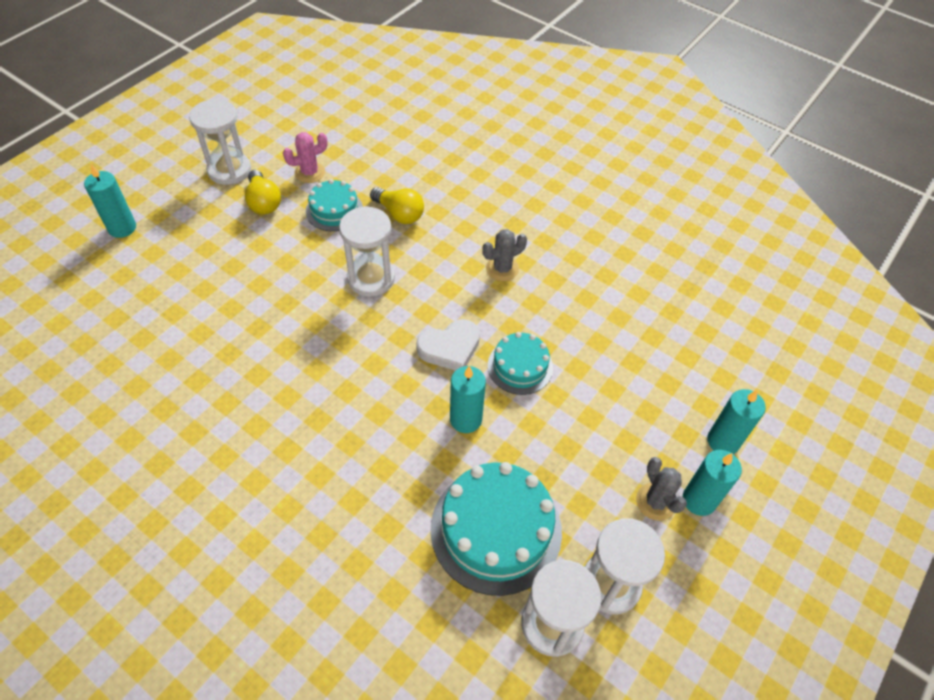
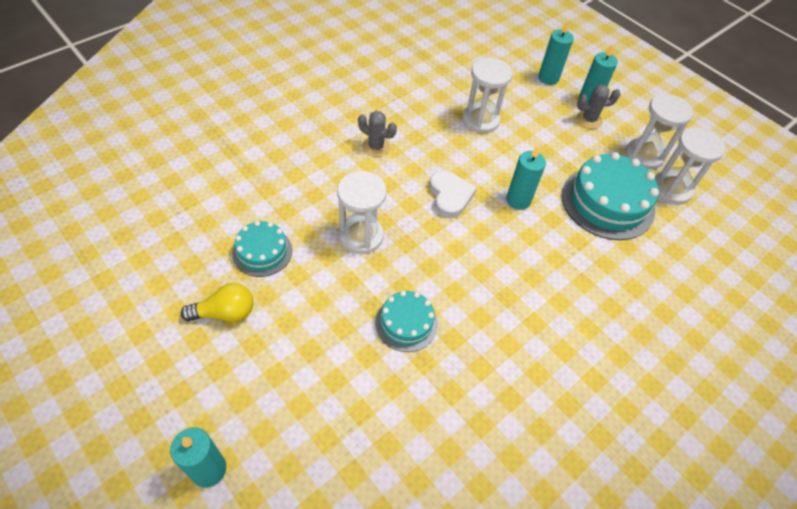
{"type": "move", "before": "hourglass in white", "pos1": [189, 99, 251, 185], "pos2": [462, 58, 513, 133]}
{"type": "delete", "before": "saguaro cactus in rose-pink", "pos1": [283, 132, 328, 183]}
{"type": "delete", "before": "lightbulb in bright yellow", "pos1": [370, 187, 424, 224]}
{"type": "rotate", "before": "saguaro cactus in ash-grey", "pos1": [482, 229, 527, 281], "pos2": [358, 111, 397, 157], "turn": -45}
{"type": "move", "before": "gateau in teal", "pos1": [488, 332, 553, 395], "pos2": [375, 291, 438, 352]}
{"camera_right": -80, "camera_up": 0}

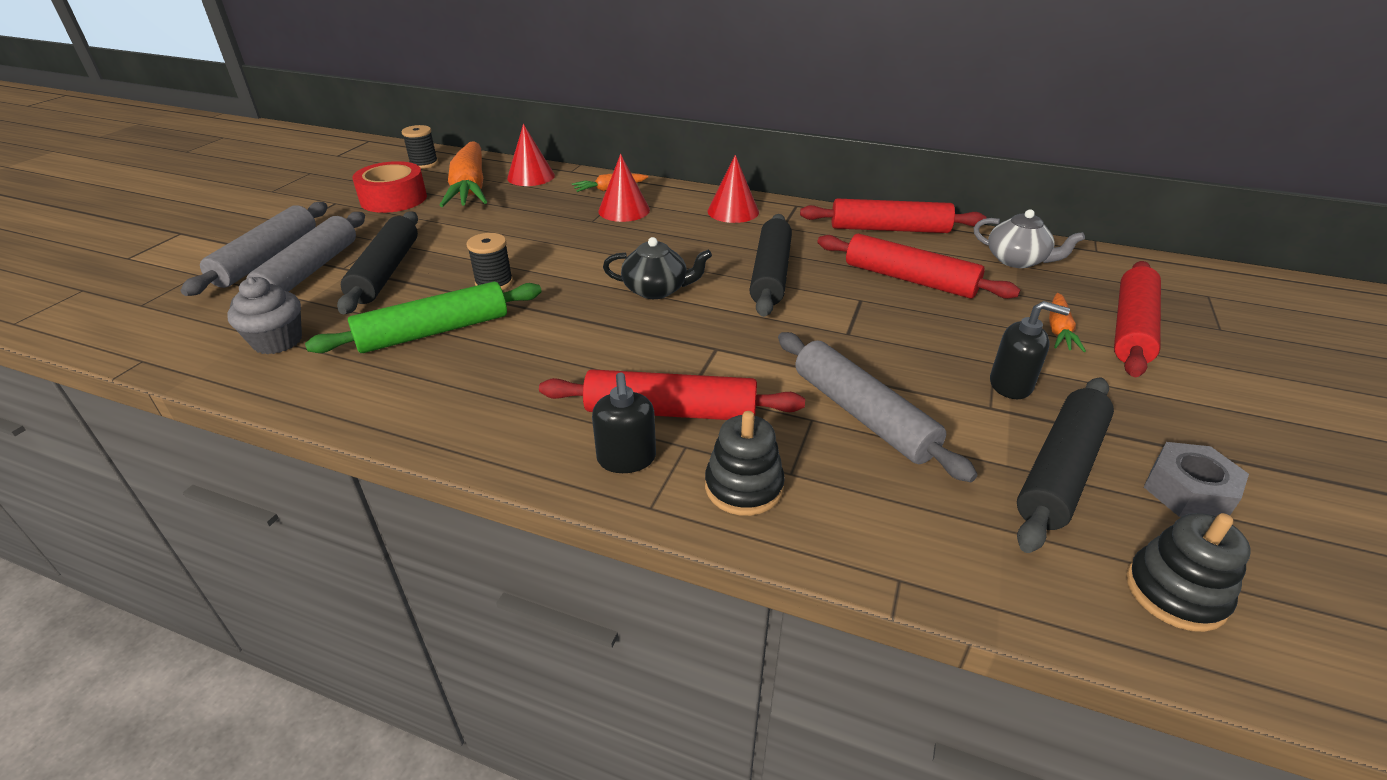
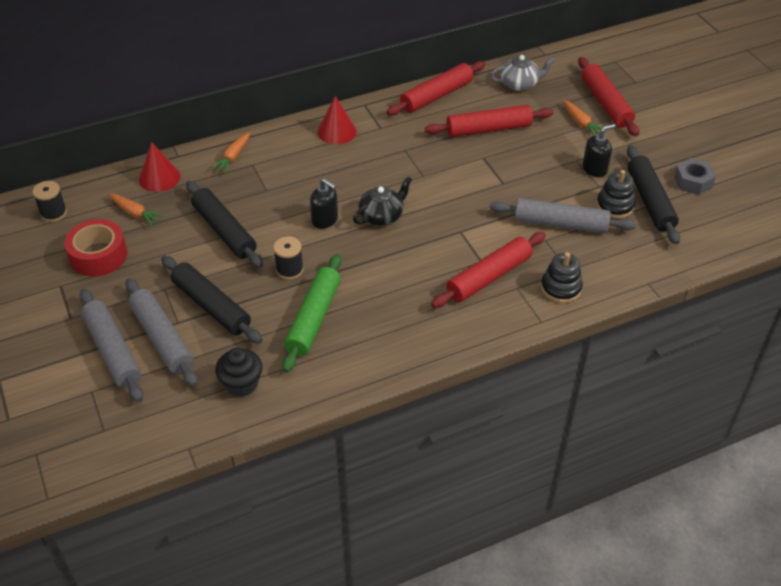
{"type": "resize", "before": "root vegetable in bright orange", "pos1": [439, 142, 487, 207], "pos2": [109, 194, 164, 226], "scale": 0.47}
{"type": "delete", "before": "cone in scarlet", "pos1": [598, 154, 650, 222]}
{"type": "move", "before": "rolling pin in black", "pos1": [749, 214, 792, 317], "pos2": [186, 181, 263, 268]}
{"type": "recolor", "before": "fairy cake in ash-grey", "after": "fairy cake in black", "pos1": [227, 277, 302, 354], "pos2": [215, 348, 262, 397]}
{"type": "move", "before": "pump bottle in black", "pos1": [592, 372, 656, 473], "pos2": [310, 178, 338, 229]}
{"type": "move", "before": "ring stacker in black", "pos1": [1126, 513, 1251, 632], "pos2": [596, 170, 635, 219]}
{"camera_right": -45, "camera_up": 10}

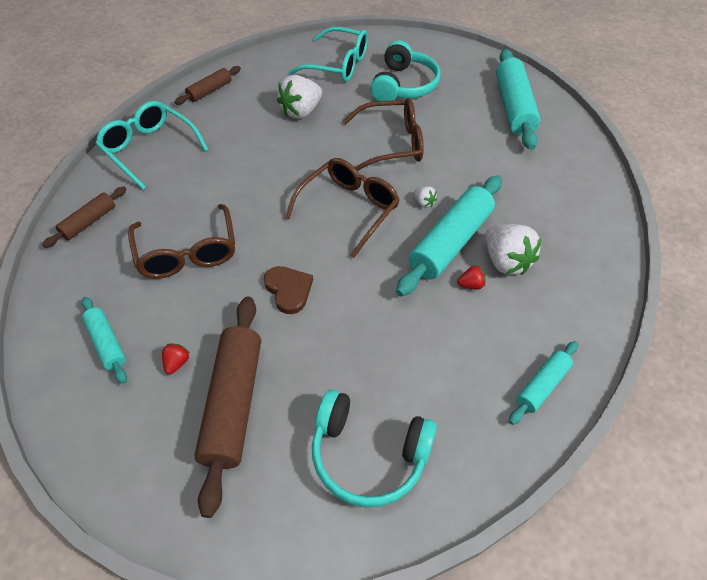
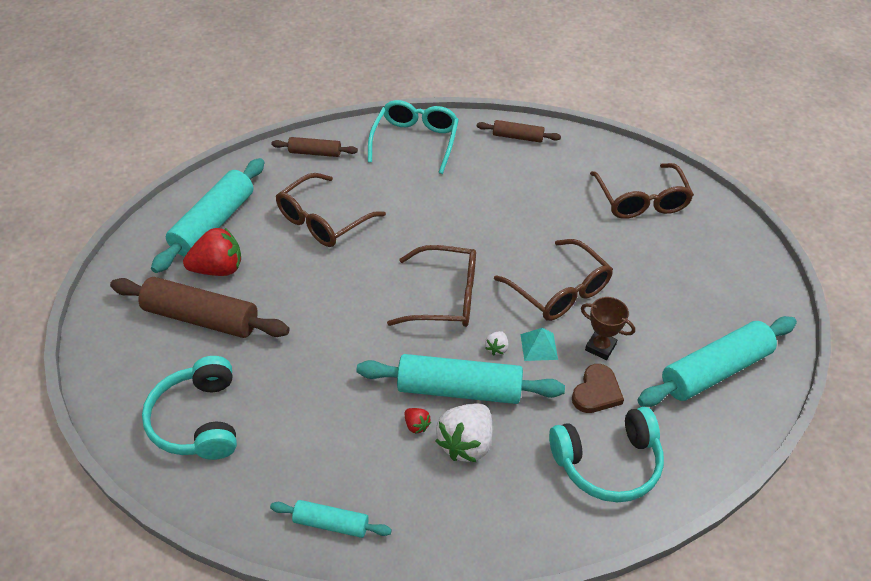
{"type": "recolor", "before": "spectacles in teal", "after": "spectacles in russet", "pos1": [288, 27, 368, 82], "pos2": [590, 163, 694, 219]}
{"type": "move", "before": "headphones in teal", "pos1": [370, 40, 441, 101], "pos2": [549, 407, 664, 502]}
{"type": "delete", "before": "strawberry in white", "pos1": [277, 75, 322, 119]}
{"type": "move", "before": "heart shape in russet", "pos1": [264, 266, 313, 314], "pos2": [572, 364, 624, 413]}
{"type": "rotate", "before": "rolling pin in russet", "pos1": [194, 296, 261, 518], "pos2": [110, 277, 290, 338], "turn": 45}
{"type": "resize", "before": "rolling pin in teal", "pos1": [82, 297, 127, 384], "pos2": [151, 158, 264, 273], "scale": 1.86}
{"type": "resize", "before": "strawberry in scarlet", "pos1": [162, 344, 189, 375], "pos2": [183, 227, 241, 276], "scale": 2.19}
{"type": "insert", "after": "prize cup in russet", "pos2": [581, 297, 635, 360]}
{"type": "insert", "after": "solid pyramid in teal", "pos2": [520, 328, 558, 361]}
{"camera_right": 60, "camera_up": -5}

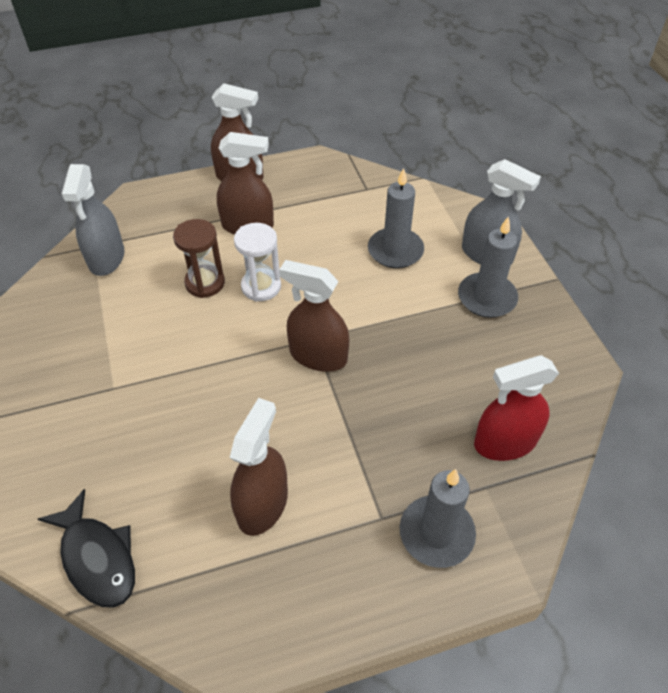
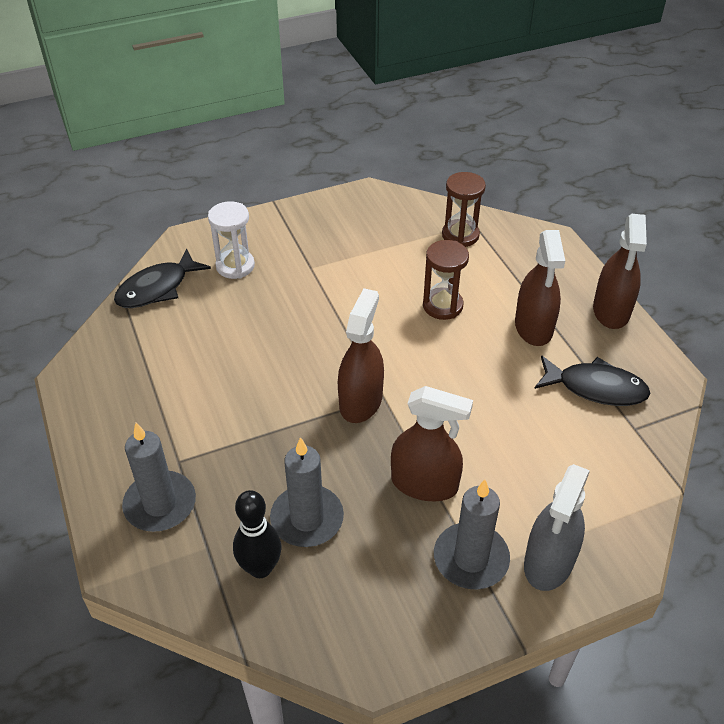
{"type": "replace", "before": "spray bottle in ash-grey", "after": "hourglass in russet", "pos1": [62, 164, 124, 276], "pos2": [442, 172, 486, 247]}
{"type": "move", "before": "candle in ash-grey", "pos1": [368, 168, 424, 269], "pos2": [270, 437, 344, 547]}
{"type": "move", "before": "hourglass in white", "pos1": [234, 223, 281, 302], "pos2": [208, 201, 255, 279]}
{"type": "replace", "before": "spray bottle in scarlet", "after": "skittle in black", "pos1": [474, 355, 559, 461], "pos2": [233, 490, 282, 578]}
{"type": "move", "before": "spray bottle in russet", "pos1": [230, 398, 288, 536], "pos2": [391, 386, 473, 501]}
{"type": "insert", "after": "toy fish in black", "pos2": [534, 355, 651, 406]}
{"camera_right": 85, "camera_up": -5}

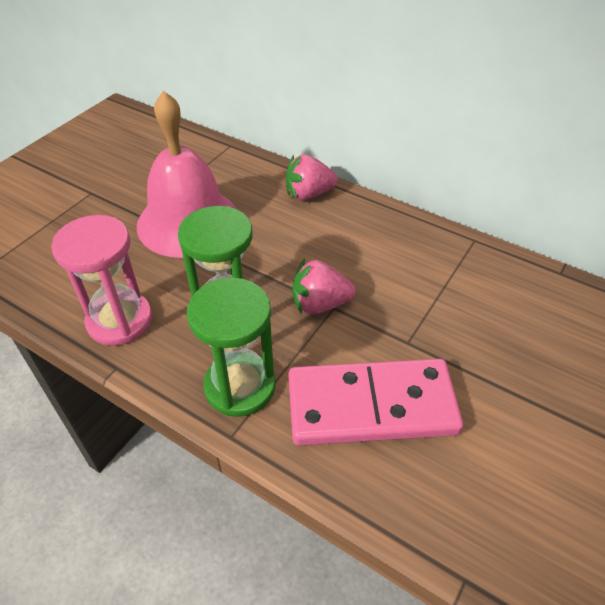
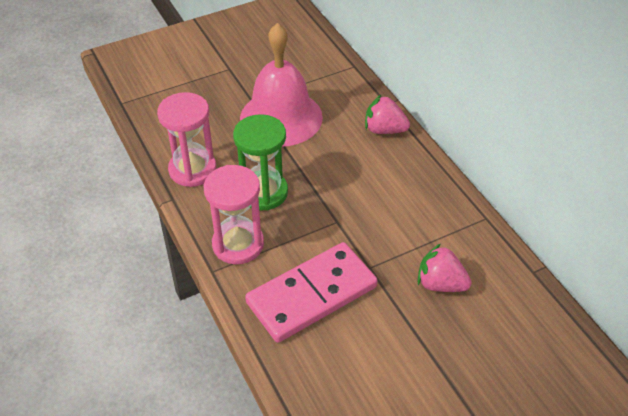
{"type": "move", "before": "strawberry in rose-pink", "pos1": [293, 258, 356, 314], "pos2": [418, 244, 472, 292]}
{"type": "recolor", "before": "hourglass in emerald", "after": "hourglass in rose-pink", "pos1": [187, 278, 276, 417], "pos2": [204, 165, 264, 264]}
{"type": "rotate", "before": "domino tile in rose-pink", "pos1": [288, 359, 463, 446], "pos2": [245, 242, 378, 343], "turn": -60}
{"camera_right": 30, "camera_up": 0}

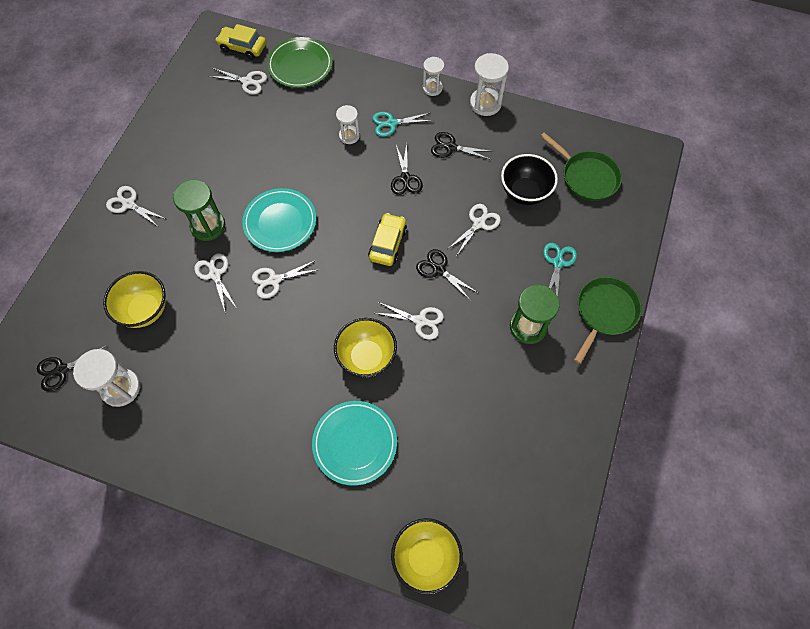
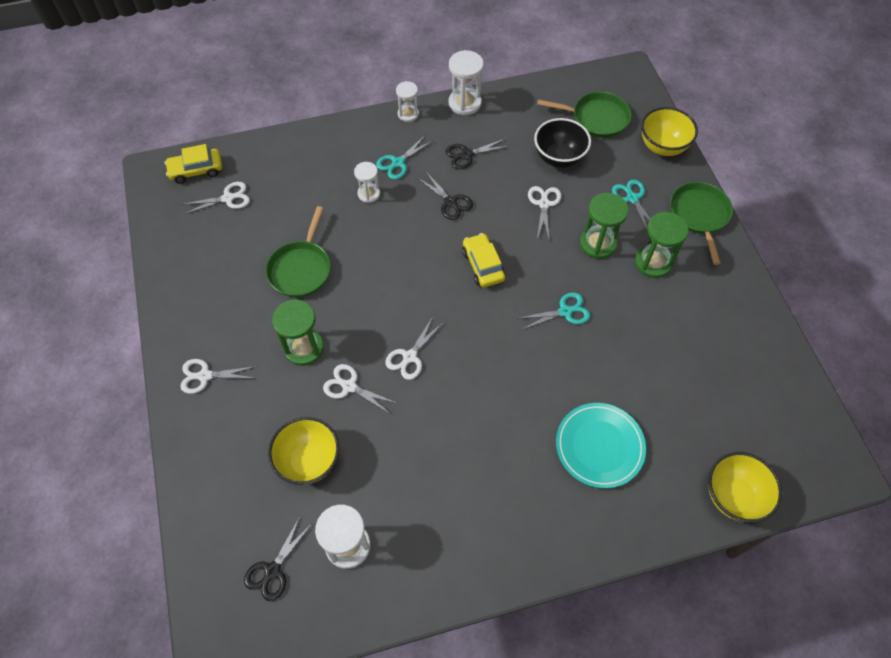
{"type": "delete", "before": "plate in emerald", "pos1": [267, 37, 333, 88]}
{"type": "delete", "before": "plate in teal", "pos1": [242, 188, 316, 252]}
{"type": "delete", "before": "pair of scissors in black", "pos1": [416, 249, 478, 301]}
{"type": "recolor", "before": "pair of scissors in white", "after": "pair of scissors in teal", "pos1": [375, 302, 444, 340], "pos2": [520, 292, 590, 329]}
{"type": "move", "before": "deep dish in bright yellow", "pos1": [334, 318, 397, 377], "pos2": [641, 107, 698, 156]}
{"type": "insert", "after": "hourglass in emerald", "pos2": [580, 193, 628, 259]}
{"type": "insert", "after": "frying pan in emerald", "pos2": [266, 206, 331, 297]}
{"camera_right": -35, "camera_up": -5}

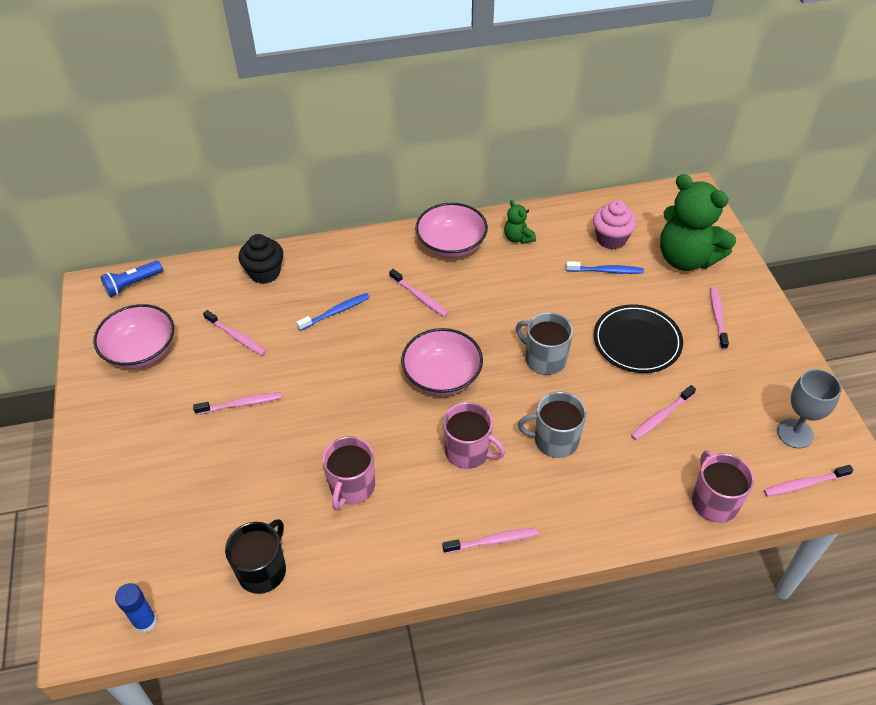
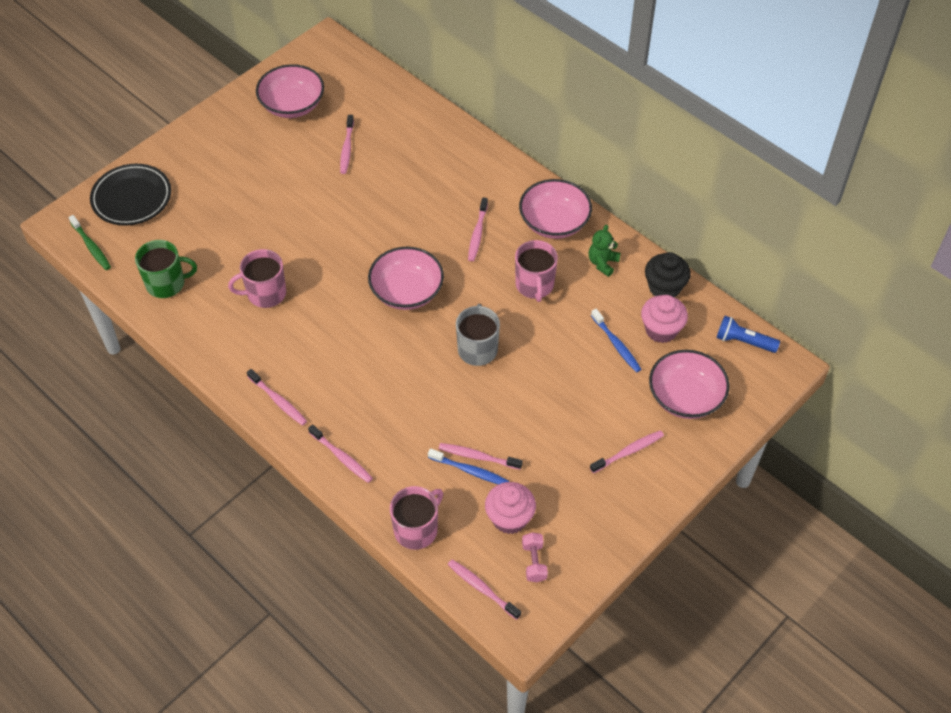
{"type": "replace", "before": "teddy in emerald", "after": "deep dish in rose-pink", "pos1": [660, 174, 736, 271], "pos2": [649, 350, 729, 419]}
{"type": "move", "before": "fairy cake in black", "pos1": [239, 234, 283, 284], "pos2": [645, 252, 691, 297]}
{"type": "move", "before": "pocket torch in royal blue", "pos1": [101, 261, 163, 297], "pos2": [717, 316, 780, 353]}
{"type": "move", "before": "dental brush in royal blue", "pos1": [296, 293, 370, 331], "pos2": [428, 448, 509, 484]}
{"type": "move", "before": "plate in black", "pos1": [594, 304, 683, 373], "pos2": [90, 164, 171, 226]}
{"type": "replace", "before": "chalice in ash-grey", "after": "dumbbell in rose-pink", "pos1": [777, 369, 842, 448], "pos2": [522, 532, 548, 582]}
{"type": "move", "before": "dental brush in rose-pink", "pos1": [193, 392, 282, 415], "pos2": [308, 424, 373, 483]}
{"type": "delete", "before": "mug in ash-grey", "pos1": [518, 392, 586, 458]}
{"type": "move", "before": "mug in rose-pink", "pos1": [443, 402, 505, 469], "pos2": [515, 240, 558, 302]}
{"type": "recolor", "before": "mug in black", "after": "mug in emerald", "pos1": [225, 519, 286, 594], "pos2": [135, 240, 197, 298]}
{"type": "replace", "before": "glue stick in royal blue", "after": "dental brush in emerald", "pos1": [115, 583, 157, 633], "pos2": [69, 215, 111, 270]}
{"type": "insert", "after": "fairy cake in rose-pink", "pos2": [485, 482, 536, 534]}
{"camera_right": 55, "camera_up": 5}

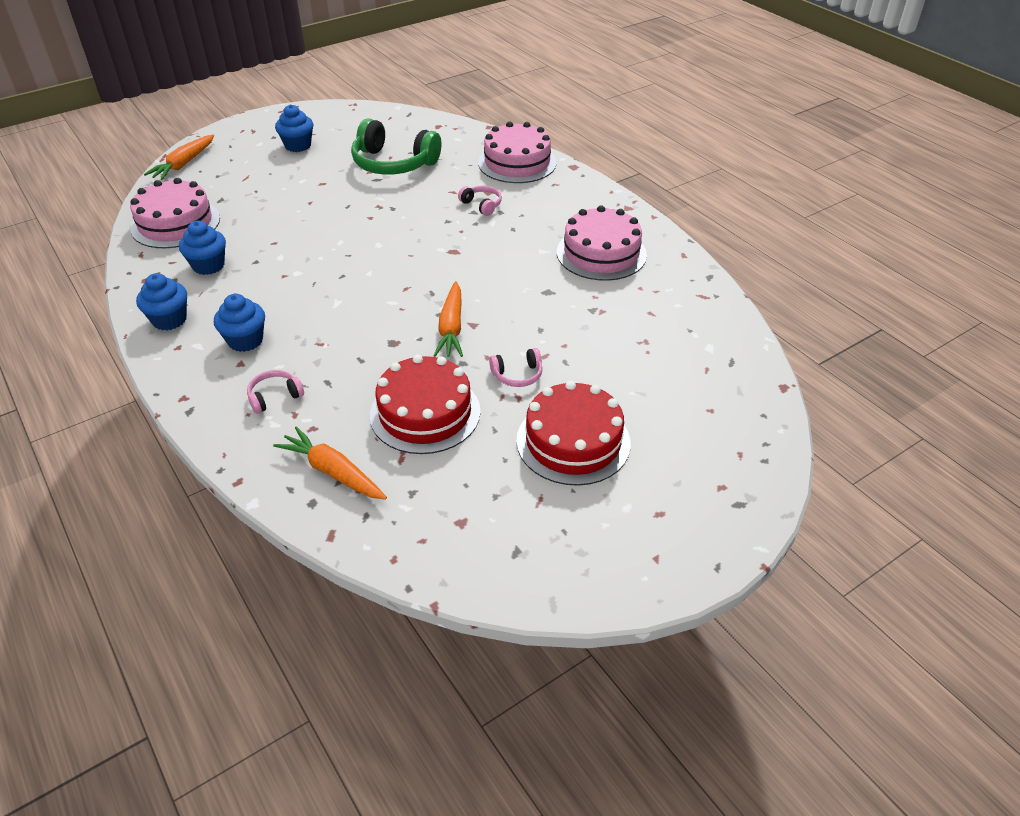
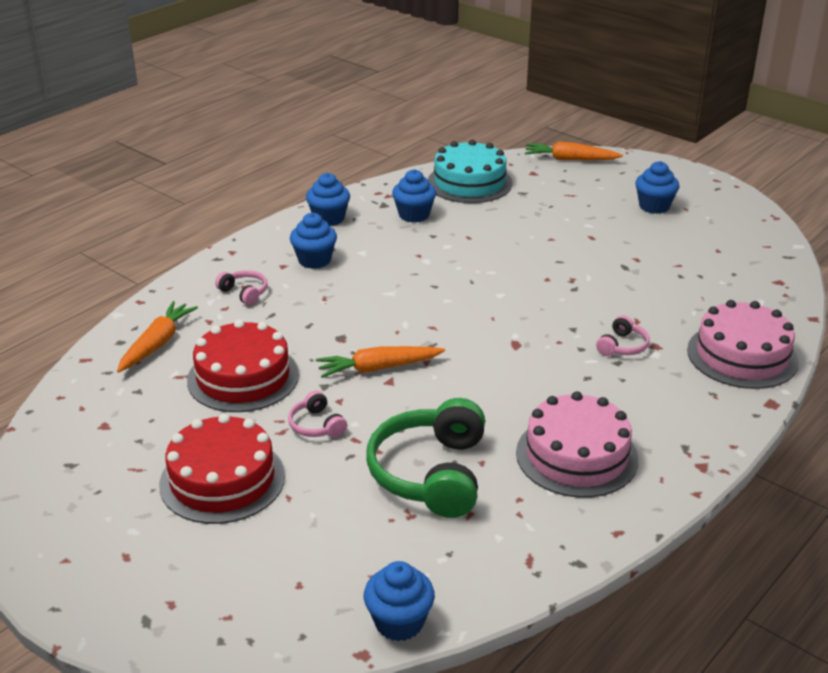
{"type": "move", "before": "headphones in emerald", "pos1": [351, 118, 441, 175], "pos2": [366, 398, 485, 518]}
{"type": "recolor", "before": "gateau in rose-pink", "after": "gateau in teal", "pos1": [130, 178, 220, 248], "pos2": [428, 140, 512, 203]}
{"type": "insert", "after": "fairy cake in royal blue", "pos2": [364, 561, 435, 641]}
{"camera_right": 75, "camera_up": -10}

